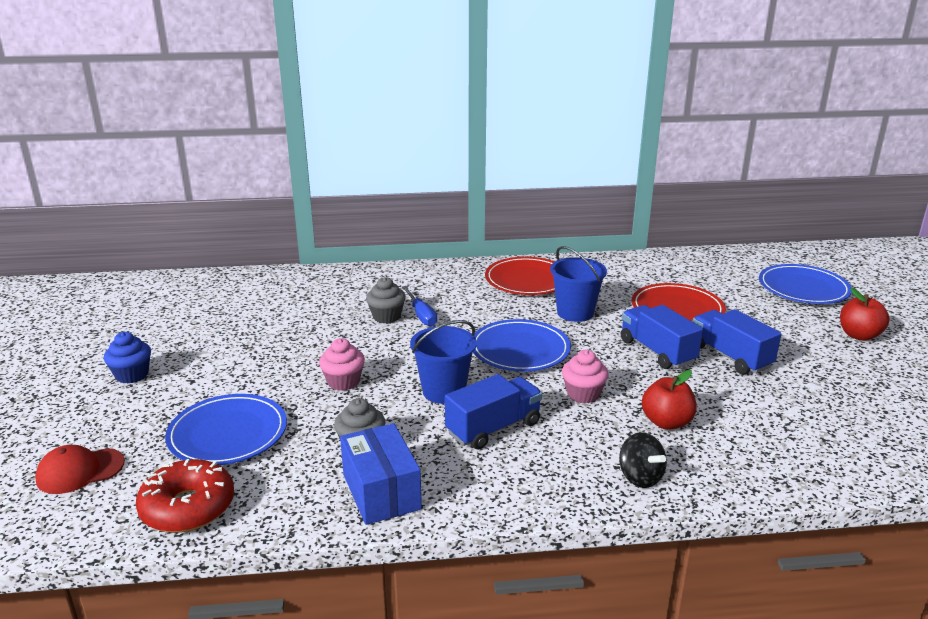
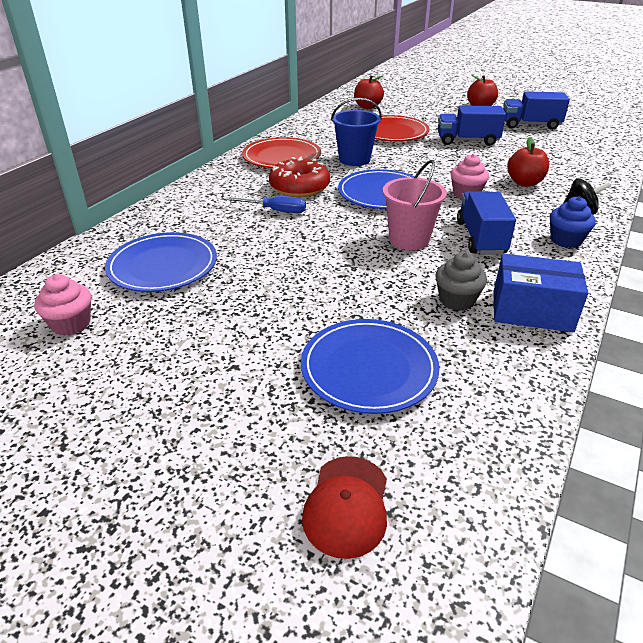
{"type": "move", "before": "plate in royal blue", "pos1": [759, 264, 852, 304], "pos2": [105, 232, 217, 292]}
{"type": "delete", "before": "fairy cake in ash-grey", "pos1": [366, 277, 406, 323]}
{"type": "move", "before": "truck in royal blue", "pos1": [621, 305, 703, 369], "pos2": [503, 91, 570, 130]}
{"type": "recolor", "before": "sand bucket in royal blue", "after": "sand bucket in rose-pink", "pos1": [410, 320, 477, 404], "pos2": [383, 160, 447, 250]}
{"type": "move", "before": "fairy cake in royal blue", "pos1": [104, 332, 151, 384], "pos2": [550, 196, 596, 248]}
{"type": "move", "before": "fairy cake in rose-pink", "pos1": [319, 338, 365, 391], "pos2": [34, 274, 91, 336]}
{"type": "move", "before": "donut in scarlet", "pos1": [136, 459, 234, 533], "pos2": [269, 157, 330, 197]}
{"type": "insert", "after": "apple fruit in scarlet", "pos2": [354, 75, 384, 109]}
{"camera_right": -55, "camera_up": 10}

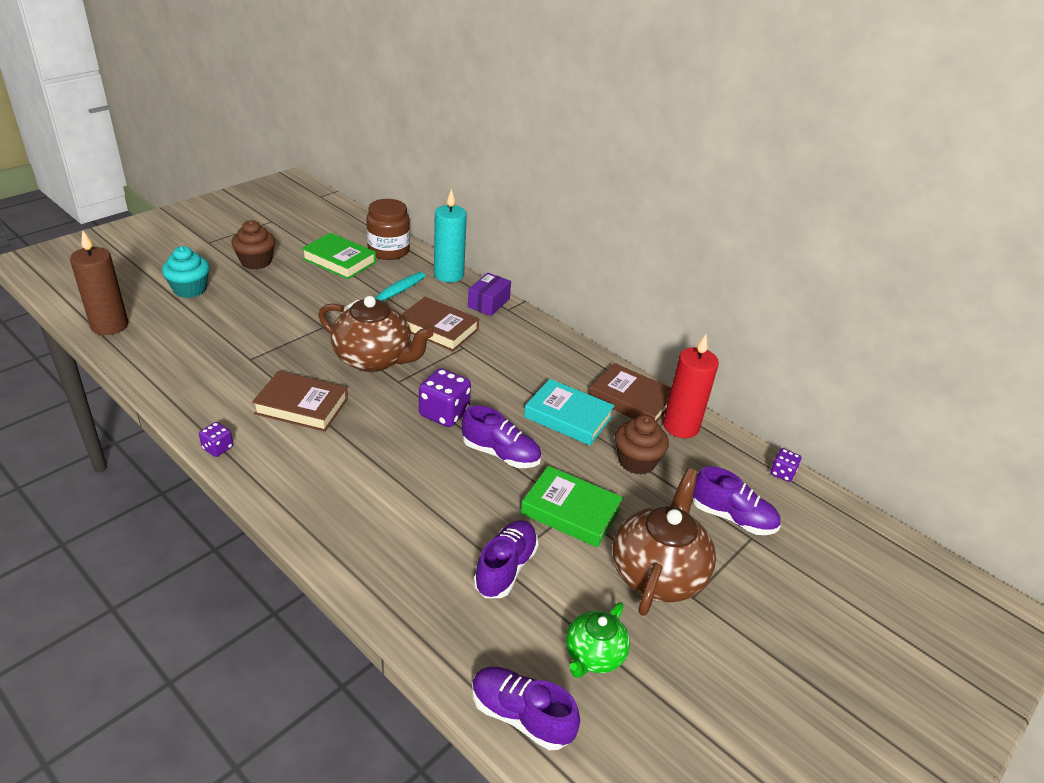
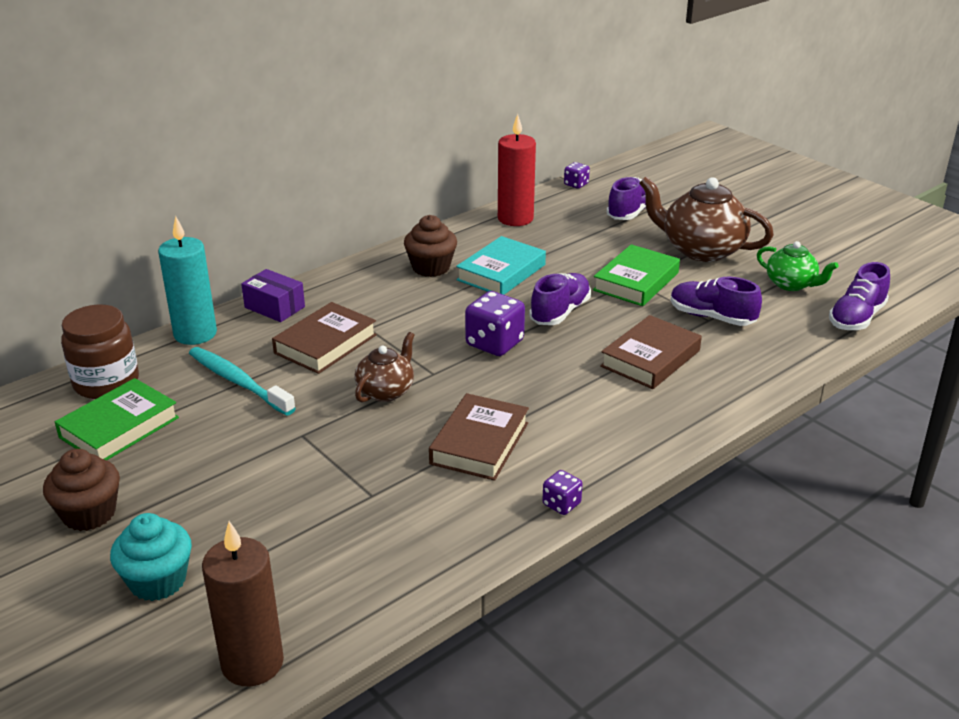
{"type": "resize", "before": "teapot in russet", "pos1": [318, 296, 434, 372], "pos2": [355, 332, 415, 402], "scale": 0.57}
{"type": "move", "before": "hardcover in russet", "pos1": [589, 363, 671, 422], "pos2": [600, 315, 702, 389]}
{"type": "move", "before": "fairy cake in russet", "pos1": [615, 415, 669, 475], "pos2": [404, 215, 457, 277]}
{"camera_right": -80, "camera_up": -5}

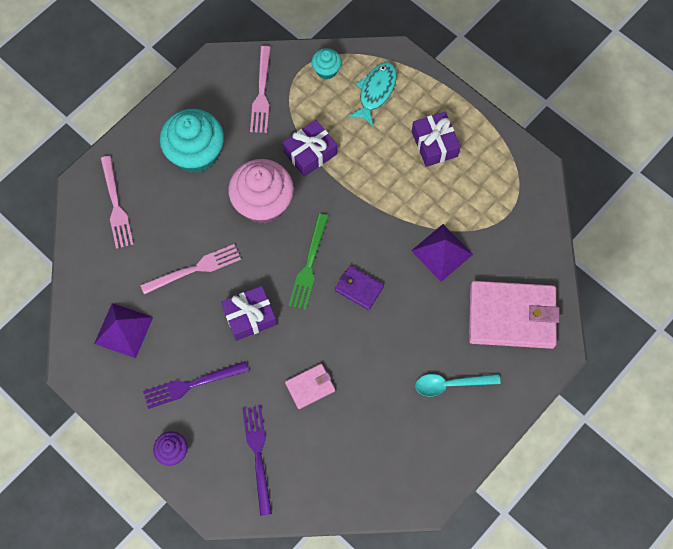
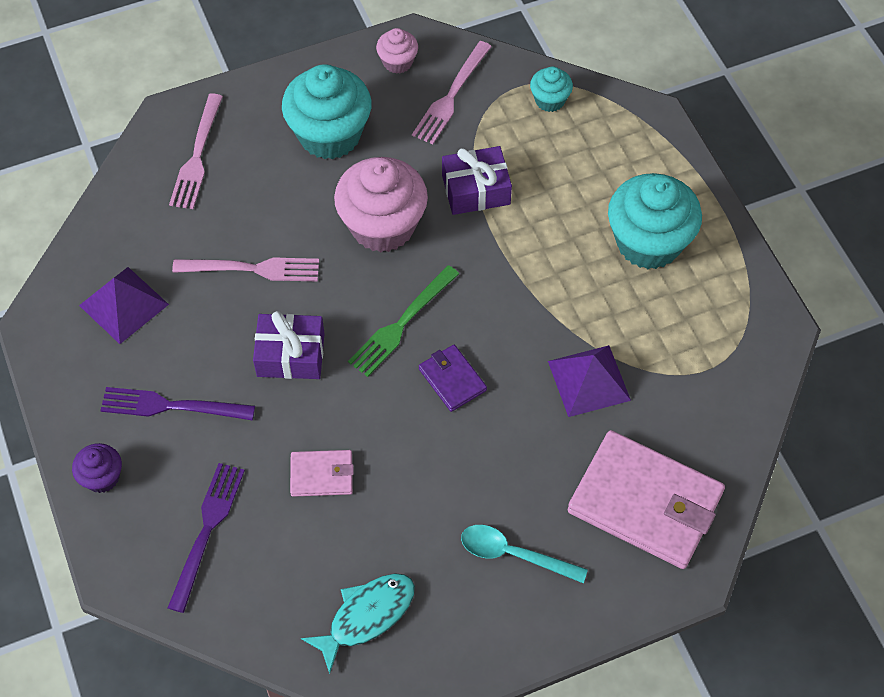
{"type": "move", "before": "toy fish in teal", "pos1": [349, 62, 397, 126], "pos2": [301, 573, 415, 674]}
{"type": "replace", "before": "present in violet", "after": "fairy cake in teal", "pos1": [412, 112, 461, 167], "pos2": [608, 173, 702, 269]}
{"type": "insert", "after": "fairy cake in rose-pink", "pos2": [376, 28, 418, 74]}
{"camera_right": 25, "camera_up": -10}

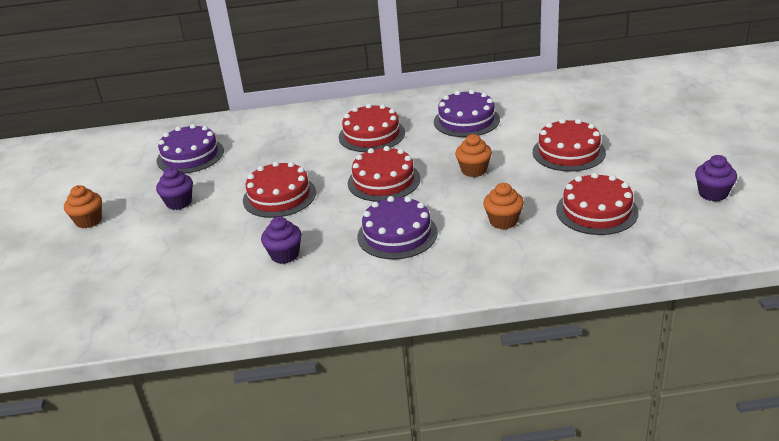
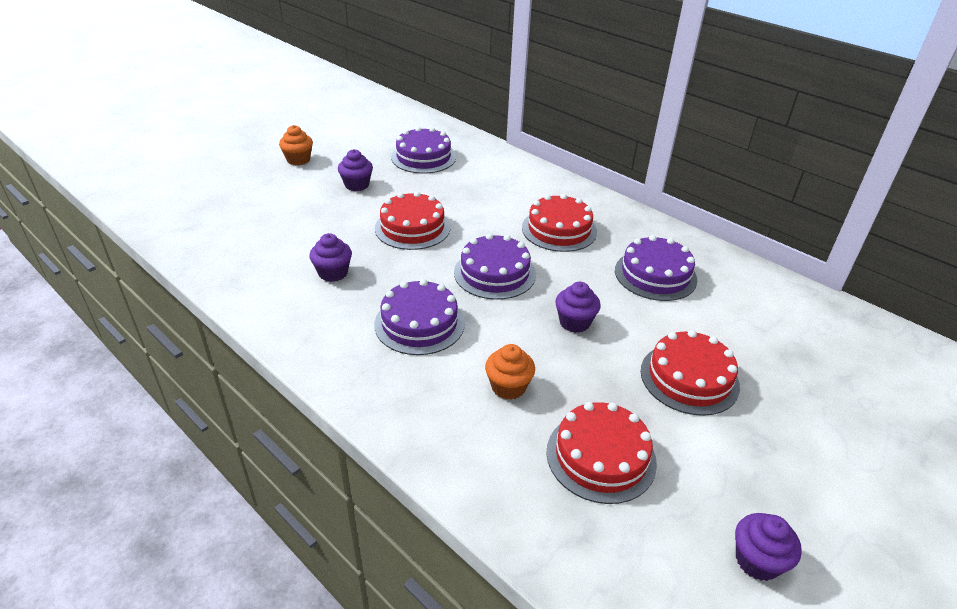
{"type": "recolor", "before": "fairy cake in bright orange", "after": "fairy cake in violet", "pos1": [455, 134, 492, 177], "pos2": [555, 282, 600, 333]}
{"type": "recolor", "before": "gateau in scarlet", "after": "gateau in violet", "pos1": [348, 146, 420, 202], "pos2": [454, 233, 536, 300]}
{"camera_right": 45, "camera_up": 5}

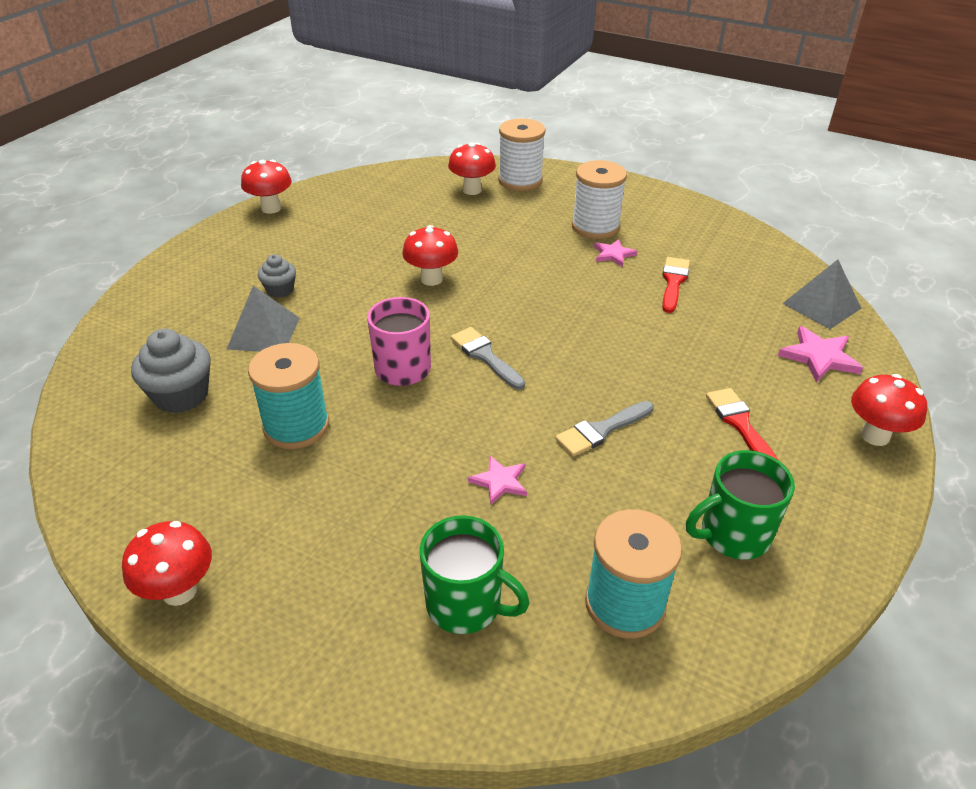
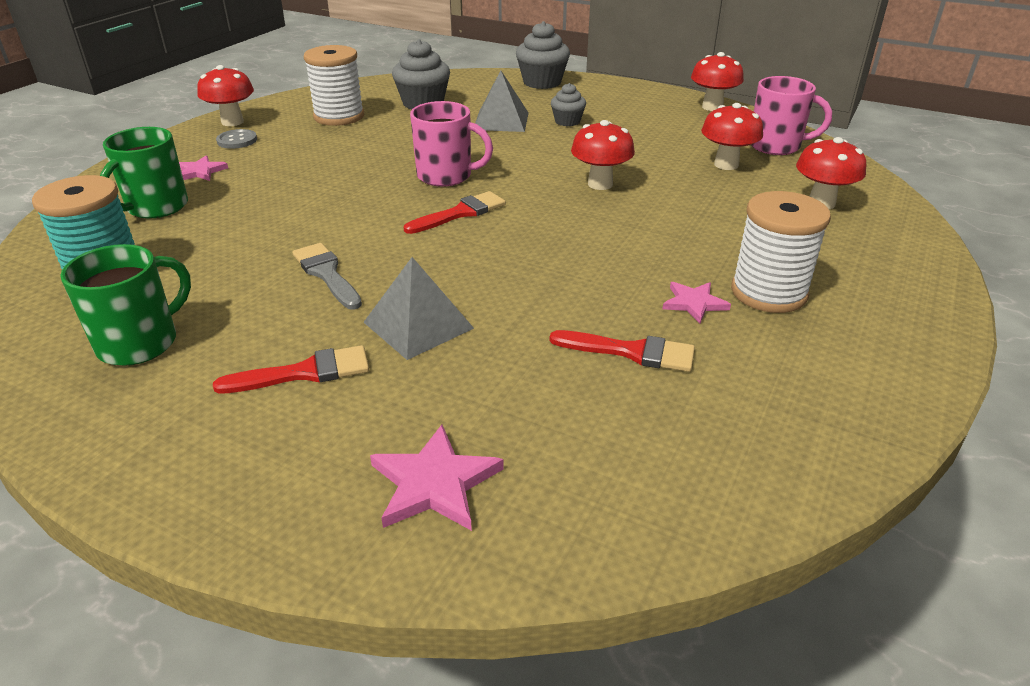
{"type": "move", "before": "reel of thread in white", "pos1": [498, 118, 546, 191], "pos2": [304, 45, 364, 126]}
{"type": "move", "before": "solid pyramid in ash-grey", "pos1": [782, 260, 861, 329], "pos2": [364, 257, 474, 360]}
{"type": "recolor", "before": "brush in ash-grey", "after": "brush in scarlet", "pos1": [451, 327, 525, 390], "pos2": [404, 191, 506, 234]}
{"type": "delete", "before": "reel of thread in teal", "pos1": [248, 343, 329, 449]}
{"type": "move", "before": "mushroom in scarlet", "pos1": [851, 374, 927, 446], "pos2": [701, 103, 763, 170]}
{"type": "rotate", "before": "mug in emerald", "pos1": [686, 450, 795, 560], "pos2": [60, 244, 191, 366], "turn": 60}
{"type": "move", "before": "five-pointed star in rose-pink", "pos1": [468, 456, 527, 505], "pos2": [179, 155, 228, 181]}
{"type": "insert", "after": "fairy cake in ash-grey", "pos2": [516, 21, 570, 89]}
{"type": "insert", "after": "mug in rose-pink", "pos2": [751, 76, 832, 155]}
{"type": "insert", "after": "shirt button in ash-grey", "pos2": [216, 129, 257, 149]}
{"camera_right": 90, "camera_up": -5}

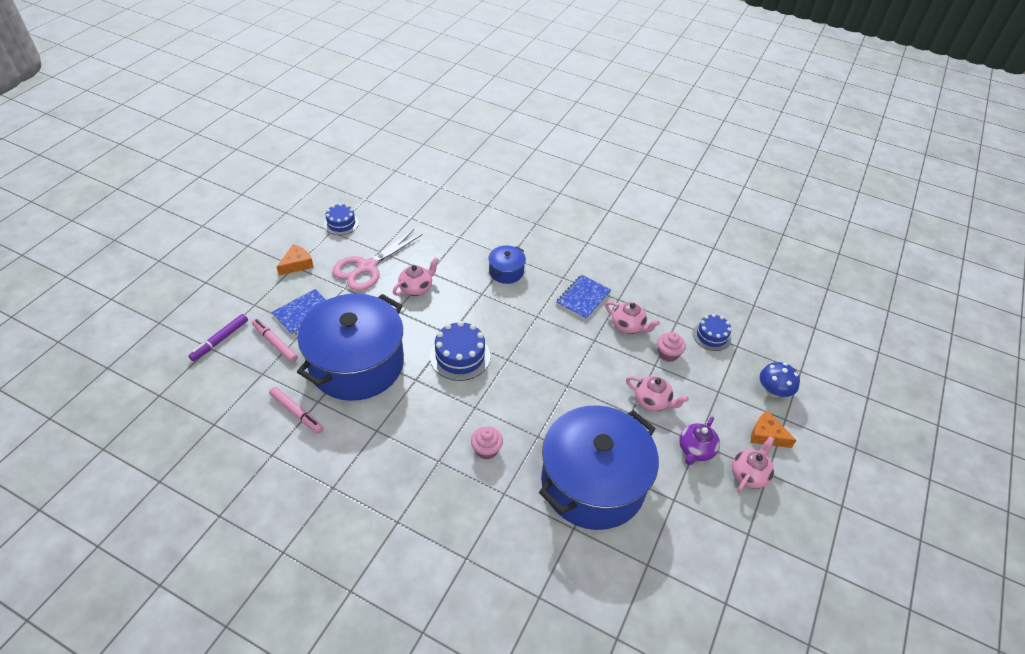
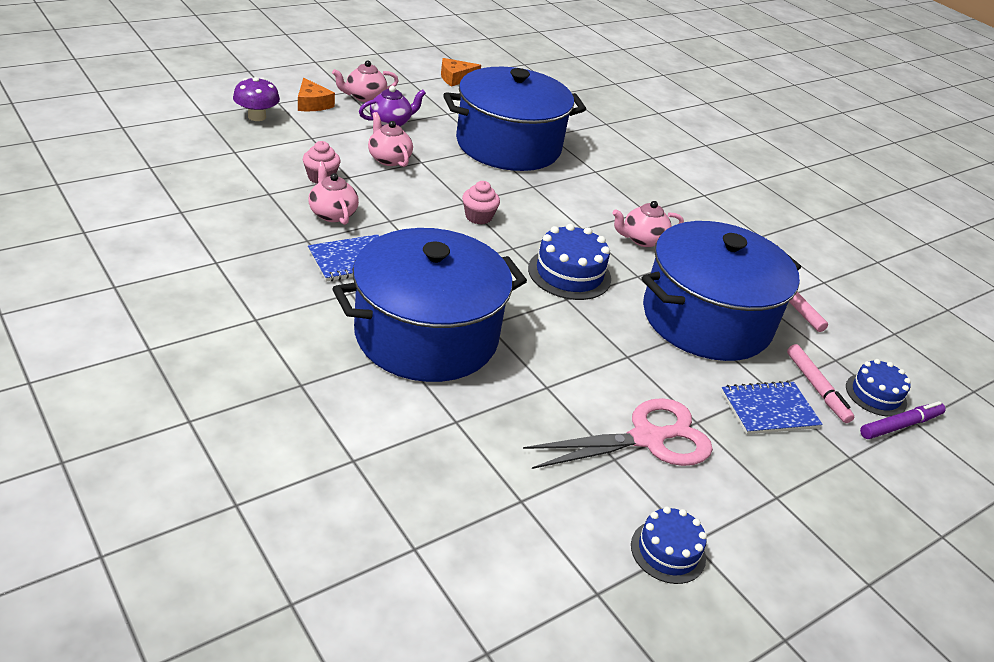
{"type": "move", "before": "piece of cheese in bright orange", "pos1": [277, 244, 314, 275], "pos2": [441, 58, 481, 87]}
{"type": "resize", "before": "cooking pot in royal blue", "pos1": [488, 245, 526, 284], "pos2": [332, 228, 527, 382], "scale": 2.37}
{"type": "move", "before": "teapot in rose-pink", "pos1": [393, 257, 439, 296], "pos2": [612, 201, 684, 247]}
{"type": "move", "before": "gateau in royal blue", "pos1": [693, 314, 731, 351], "pos2": [846, 359, 911, 417]}
{"type": "recolor", "before": "mushroom in royal blue", "after": "mushroom in violet", "pos1": [760, 362, 800, 398], "pos2": [233, 77, 280, 121]}
{"type": "move", "before": "fairy cake in rose-pink", "pos1": [471, 426, 503, 459], "pos2": [462, 181, 500, 224]}
{"camera_right": -155, "camera_up": -10}

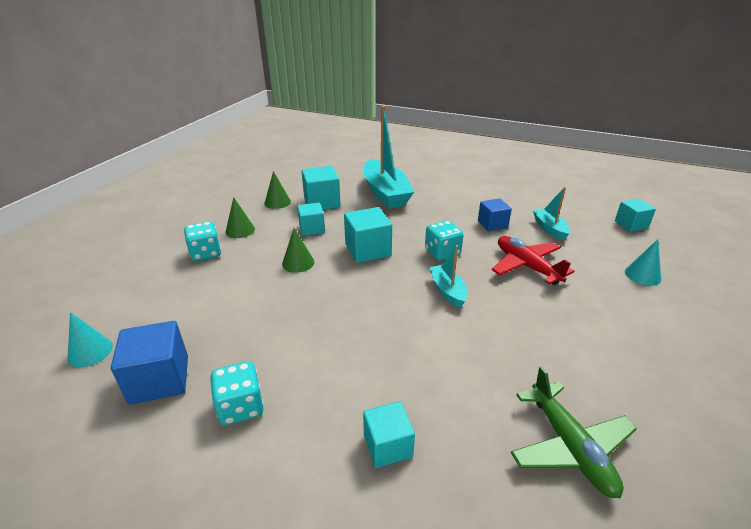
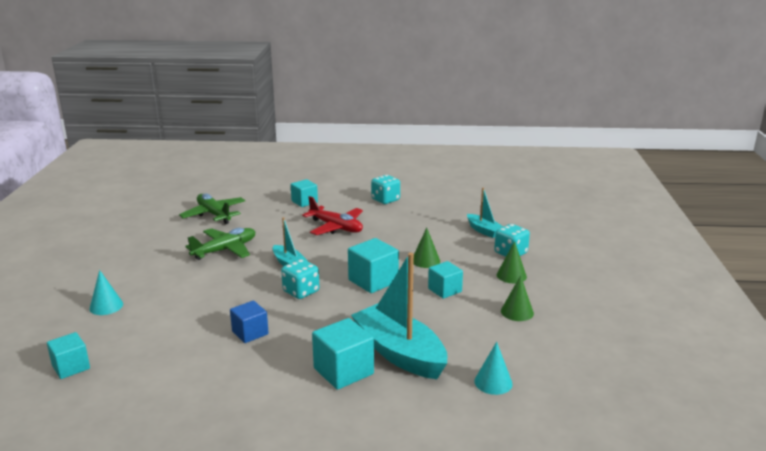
{"type": "move", "before": "solid cube in teal", "pos1": [301, 166, 341, 210], "pos2": [312, 318, 374, 390]}
{"type": "move", "before": "sailboat in teal", "pos1": [533, 187, 570, 241], "pos2": [467, 187, 503, 238]}
{"type": "move", "before": "aeroplane in scarlet", "pos1": [492, 236, 574, 285], "pos2": [302, 196, 363, 235]}
{"type": "move", "before": "cone in teal", "pos1": [68, 312, 113, 367], "pos2": [474, 342, 513, 395]}
{"type": "delete", "before": "solid cube in royal blue", "pos1": [111, 321, 188, 405]}
{"type": "insert", "after": "aeroplane in emerald", "pos2": [185, 228, 255, 260]}
{"camera_right": 160, "camera_up": -10}

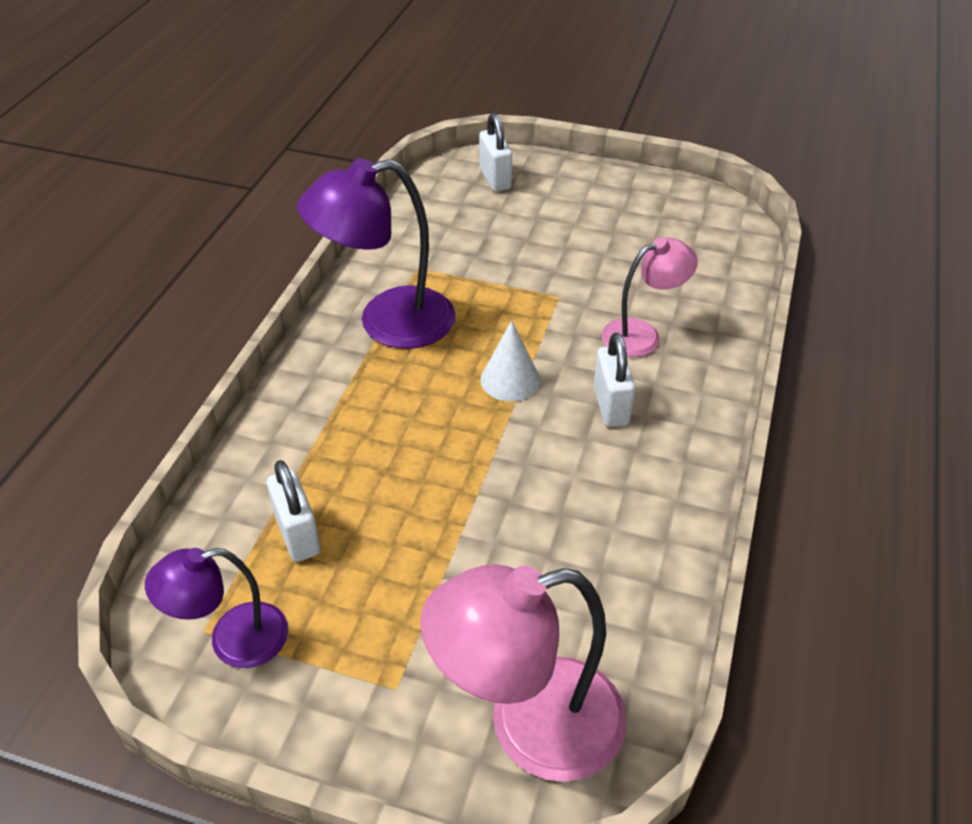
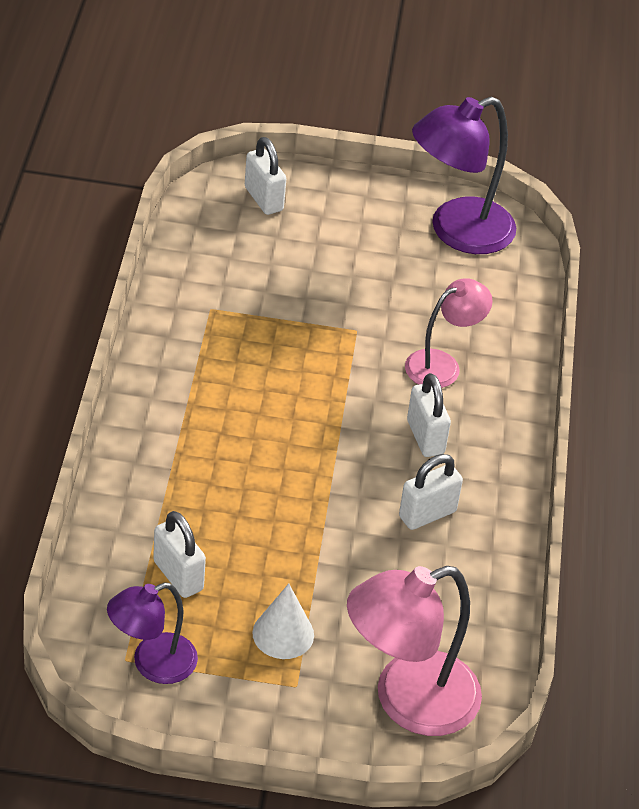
{"type": "move", "before": "reading lamp in violet", "pos1": [297, 158, 455, 349], "pos2": [412, 97, 516, 254]}
{"type": "move", "before": "cone in white", "pos1": [480, 321, 540, 401], "pos2": [252, 583, 314, 659]}
{"type": "insert", "after": "lock in white", "pos2": [399, 454, 463, 530]}
{"camera_right": -15, "camera_up": 0}

